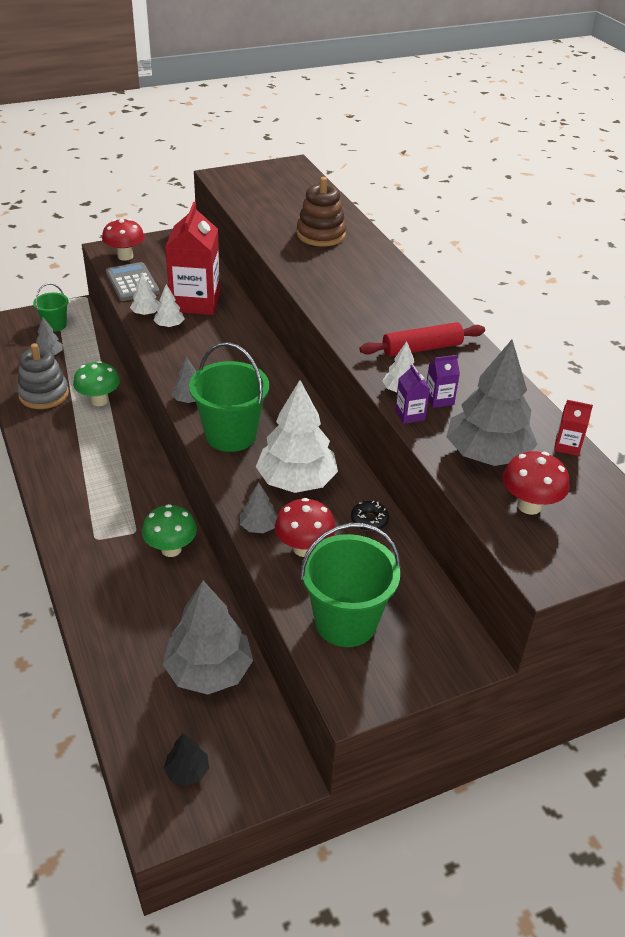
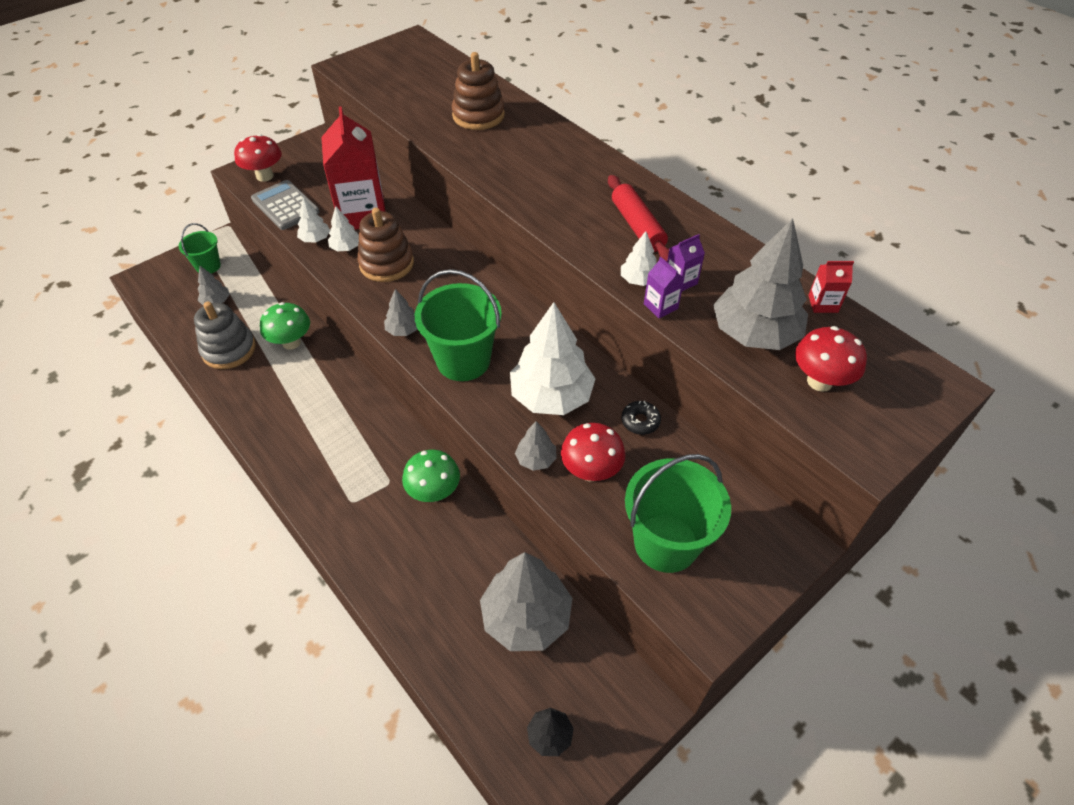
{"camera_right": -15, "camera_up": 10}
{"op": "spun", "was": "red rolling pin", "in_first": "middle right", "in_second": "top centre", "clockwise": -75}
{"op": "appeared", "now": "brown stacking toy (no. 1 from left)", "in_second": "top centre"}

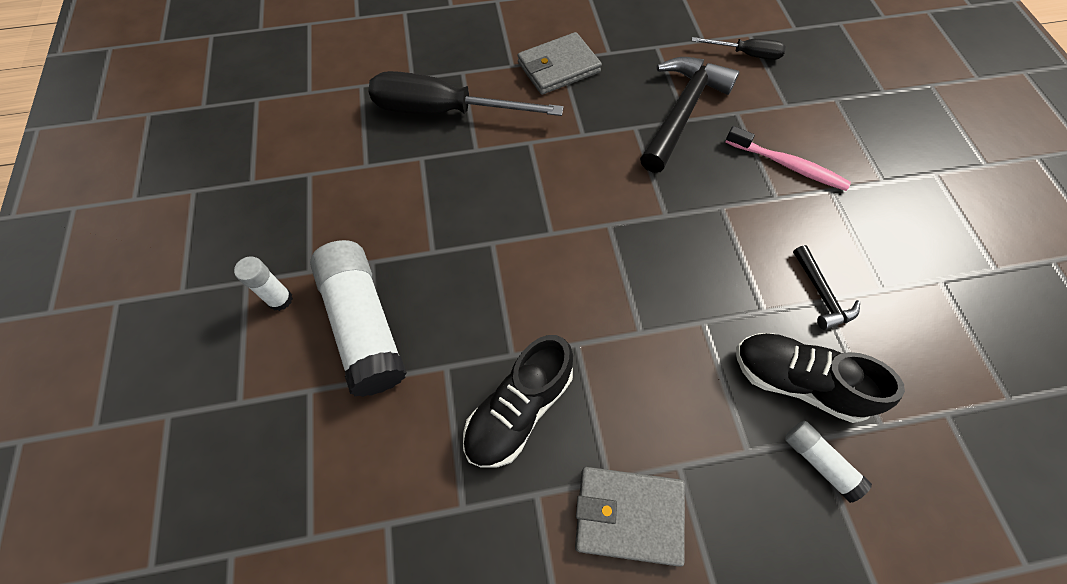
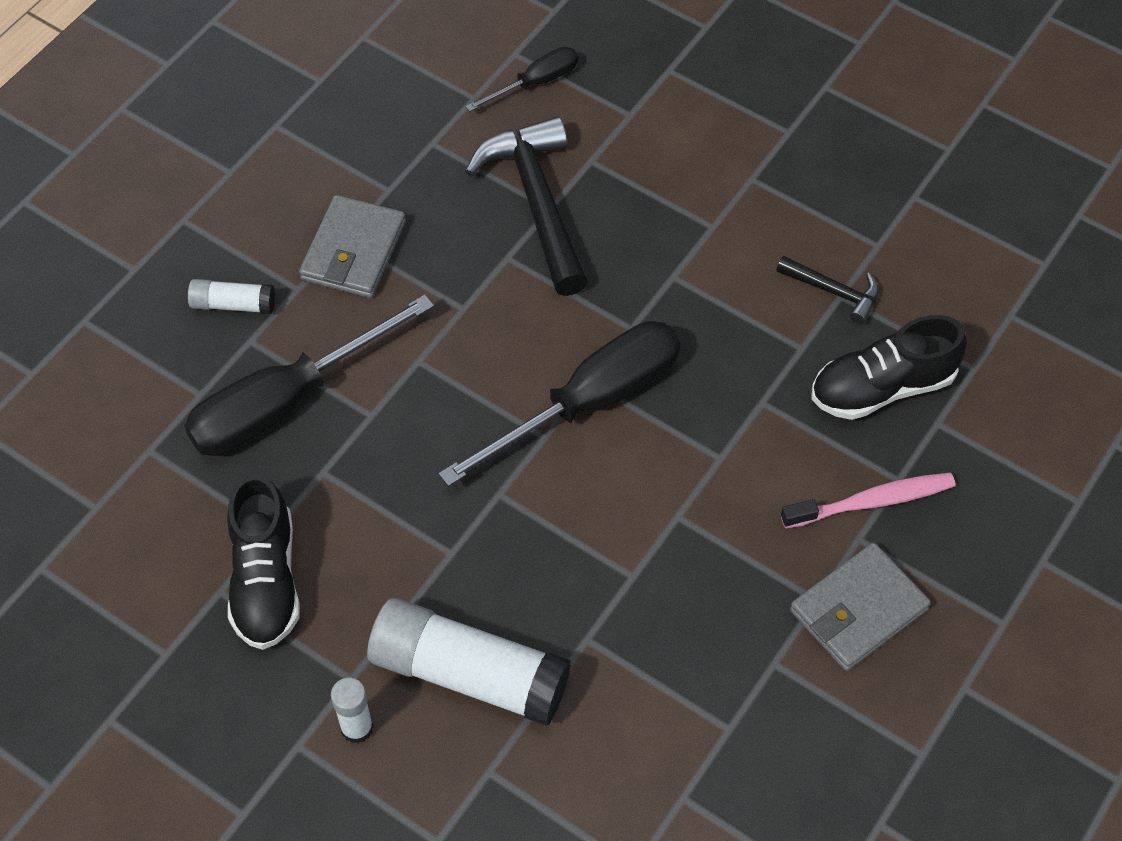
{"camera_right": -45, "camera_up": -5}
{"op": "relocated", "was": "pink toothbrush", "in_first": "top right", "in_second": "middle right"}
{"op": "relocated", "was": "black shoe (no. 1 from left)", "in_first": "bottom centre", "in_second": "bottom left"}
{"op": "relocated", "was": "white glue stick (no. 3 from left in the first image)", "now": "white glue stick (no. 1 from left)", "in_first": "bottom right", "in_second": "middle left"}
{"op": "appeared", "now": "black screwdriver (no. 3 from left)", "in_second": "centre"}

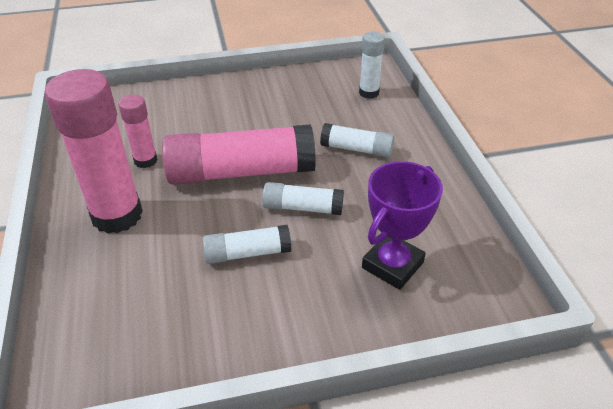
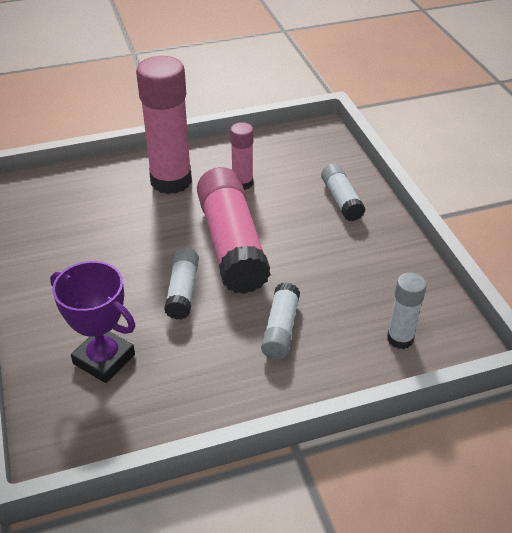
{"camera_right": 85, "camera_up": 0}
{"op": "relocated", "was": "white glue stick (no. 1 from left in the first image)", "now": "white glue stick (no. 3 from left)", "in_first": "centre", "in_second": "middle right"}

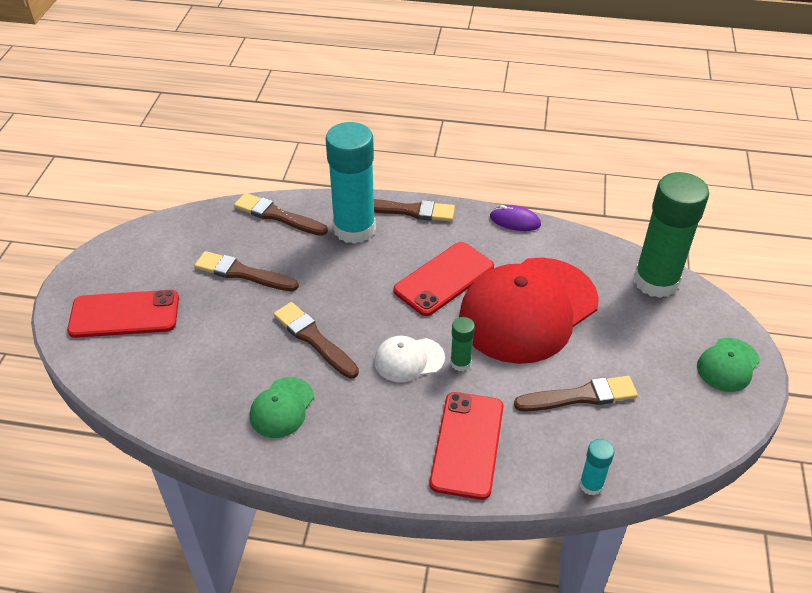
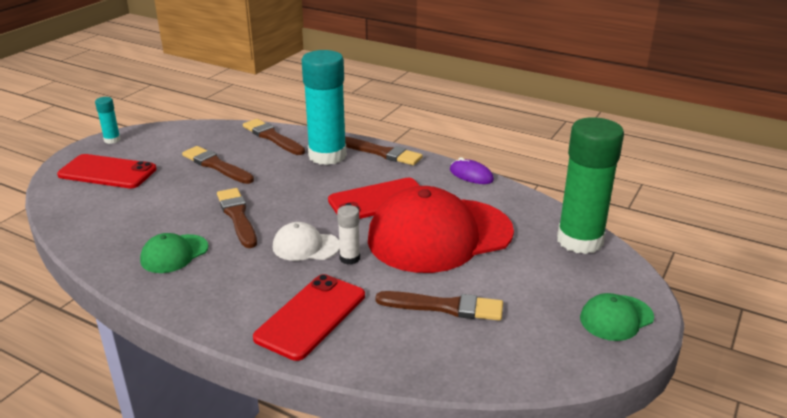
{"camera_right": 20, "camera_up": -15}
{"op": "colour", "was": "green glue stick (no. 1 from left)", "now": "white glue stick", "in_first": "centre", "in_second": "centre"}
{"op": "relocated", "was": "turquoise glue stick (no. 2 from left in the first image)", "now": "turquoise glue stick (no. 1 from left)", "in_first": "bottom right", "in_second": "top left"}

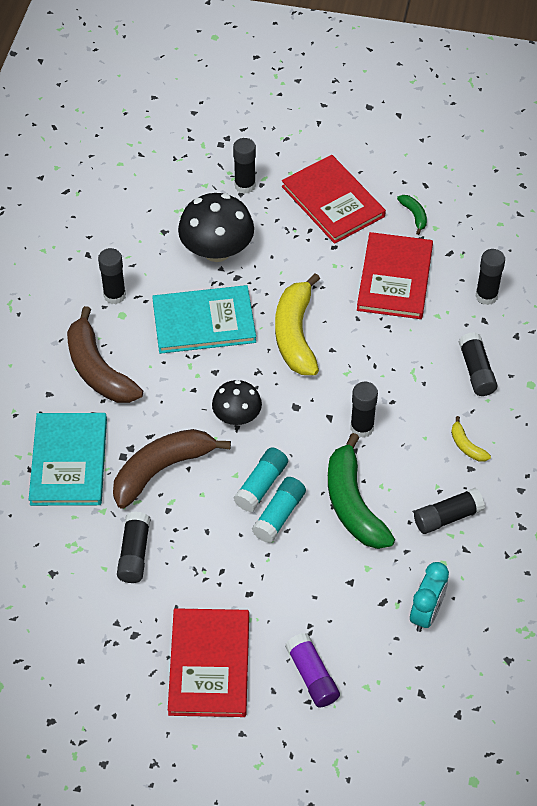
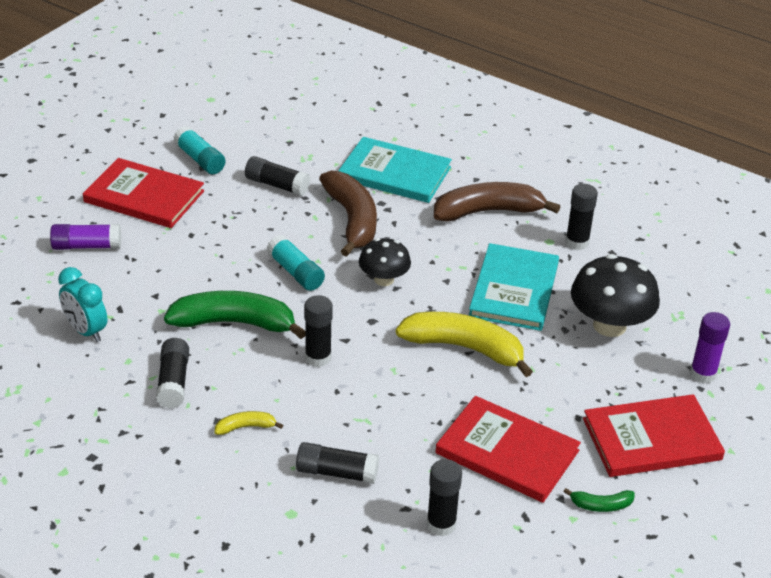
{"camera_right": 110, "camera_up": -15}
{"op": "colour", "was": "black glue stick (no. 3 from left)", "now": "purple glue stick (no. 2 from left)", "in_first": "top centre", "in_second": "middle right"}
{"op": "relocated", "was": "turquoise glue stick (no. 2 from left in the first image)", "now": "turquoise glue stick (no. 1 from left)", "in_first": "centre", "in_second": "top left"}

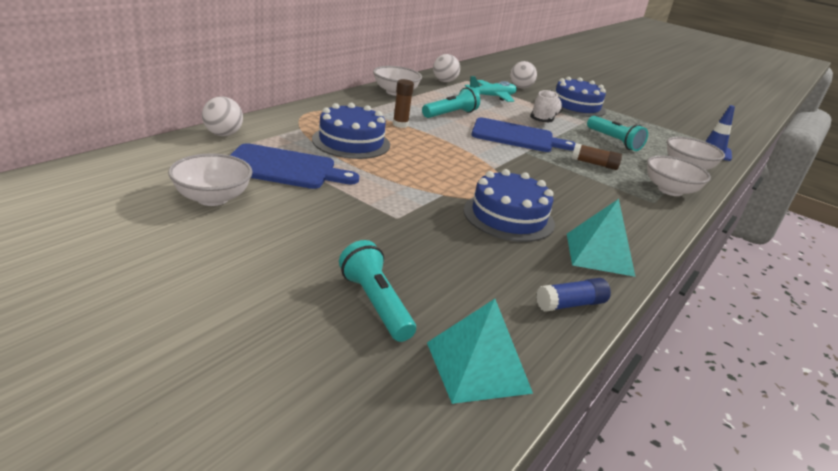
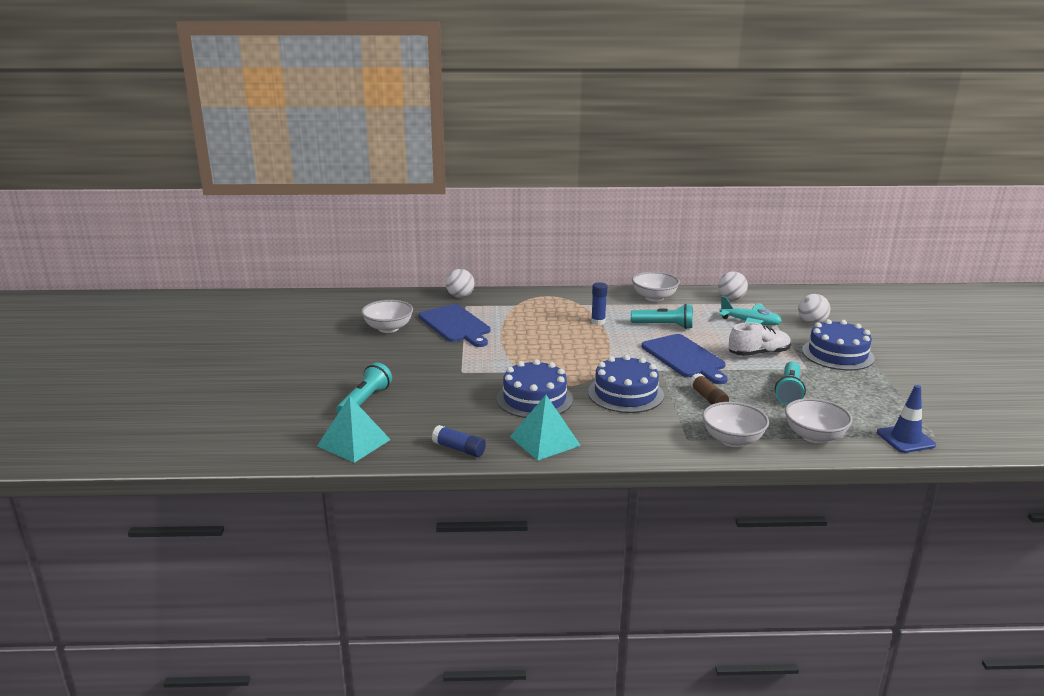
{"camera_right": 55, "camera_up": -5}
{"op": "colour", "was": "brown glue stick (no. 1 from left)", "now": "blue glue stick (no. 2 from left)", "in_first": "top centre", "in_second": "centre"}
{"op": "relocated", "was": "blue cake (no. 1 from left in the first image)", "now": "blue cake (no. 2 from left)", "in_first": "top centre", "in_second": "centre"}

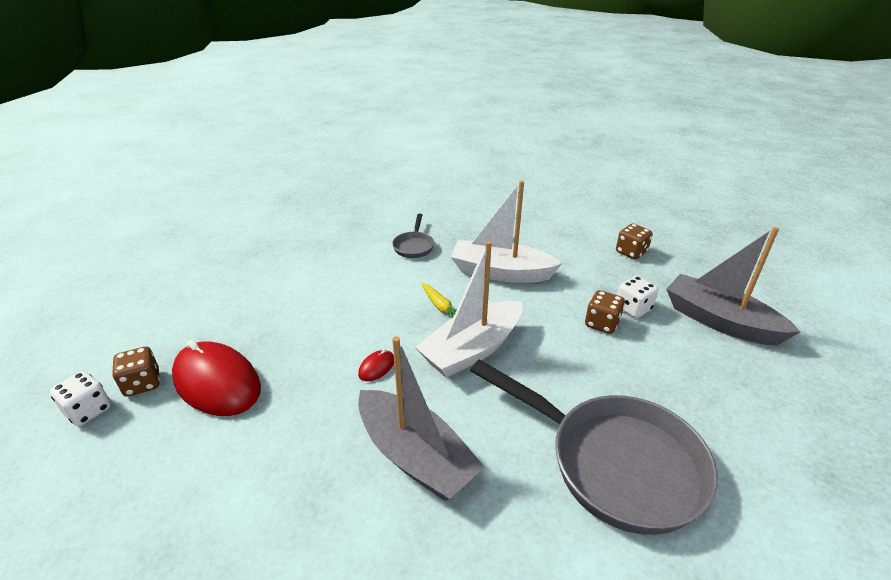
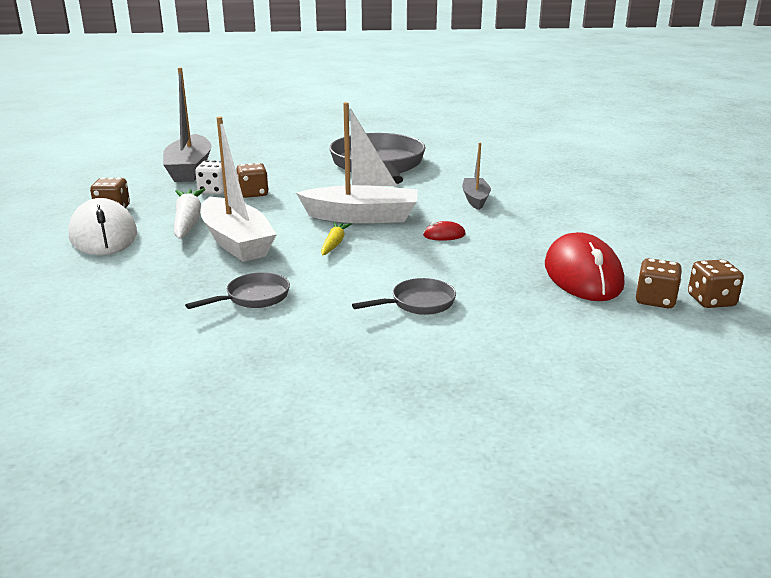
{"camera_right": -135, "camera_up": -10}
{"op": "size", "was": "grey boat (no. 1 from left in the first image)", "in_first": "bottom centre", "in_second": "top centre", "ratio": 0.56}
{"op": "colour", "was": "white dice (no. 1 from left)", "now": "brown dice (no. 4 from left)", "in_first": "bottom left", "in_second": "middle right"}
{"op": "appeared", "now": "white carrot", "in_second": "middle left"}
{"op": "appeared", "now": "white mouse", "in_second": "middle left"}
{"op": "appeared", "now": "grey pan (no. 3 from left)", "in_second": "centre"}

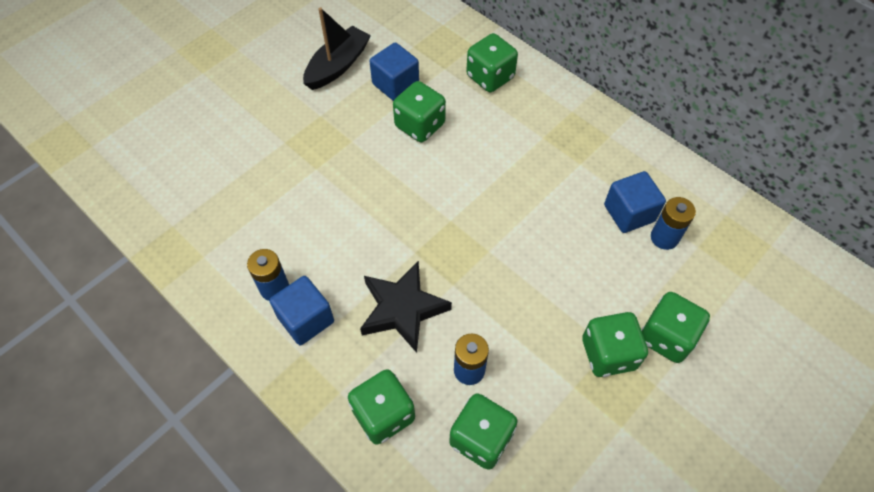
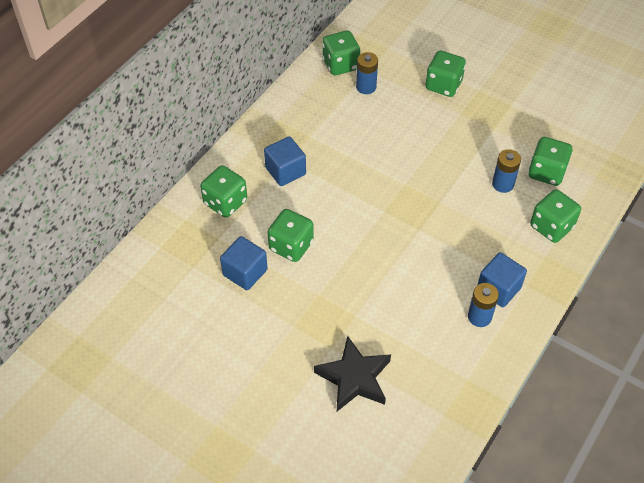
{"camera_right": -100, "camera_up": -5}
{"op": "missing", "was": "black boat", "in_first": "top centre"}
{"op": "relocated", "was": "blue cube (no. 3 from left in the first image)", "now": "blue cube (no. 2 from left)", "in_first": "middle right", "in_second": "centre"}
{"op": "relocated", "was": "black star", "in_first": "centre", "in_second": "bottom centre"}
{"op": "relocated", "was": "green dice (no. 5 from left in the first image)", "now": "green dice (no. 3 from left)", "in_first": "bottom right", "in_second": "top centre"}

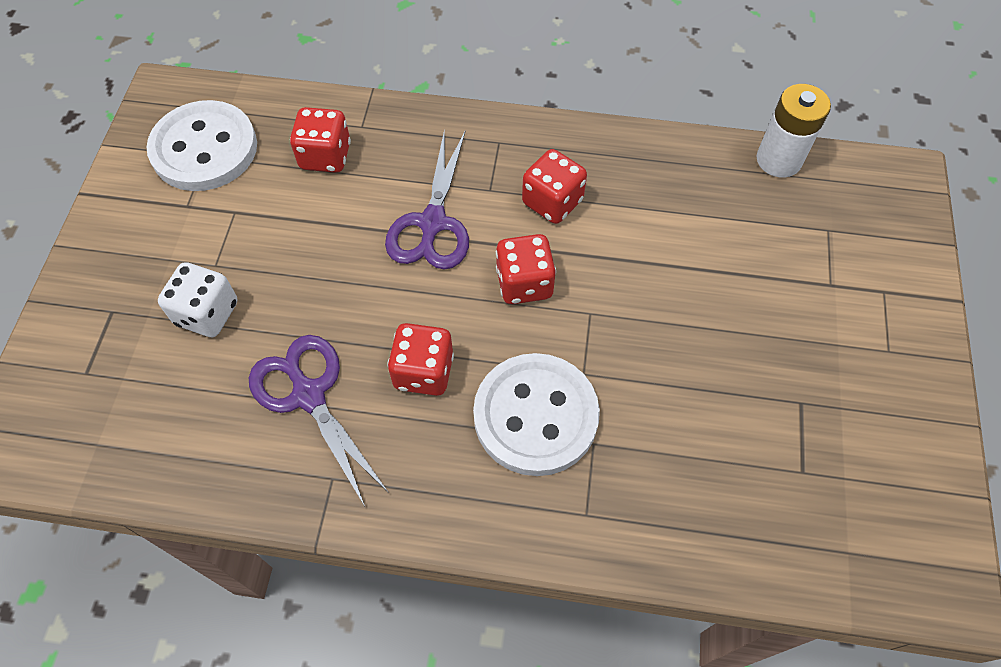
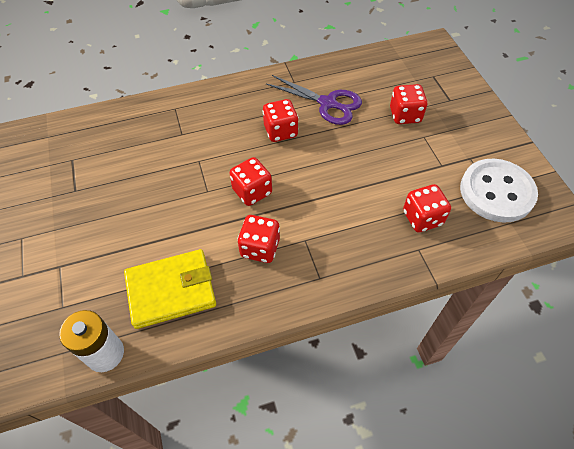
{"camera_right": 155, "camera_up": -5}
{"op": "missing", "was": "purple scissors (no. 2 from left)", "in_first": "top centre"}
{"op": "colour", "was": "white dice", "now": "red dice (no. 4 from left)", "in_first": "middle left", "in_second": "top right"}
{"op": "missing", "was": "white button (no. 2 from left)", "in_first": "centre"}
{"op": "appeared", "now": "yellow wallet", "in_second": "middle left"}

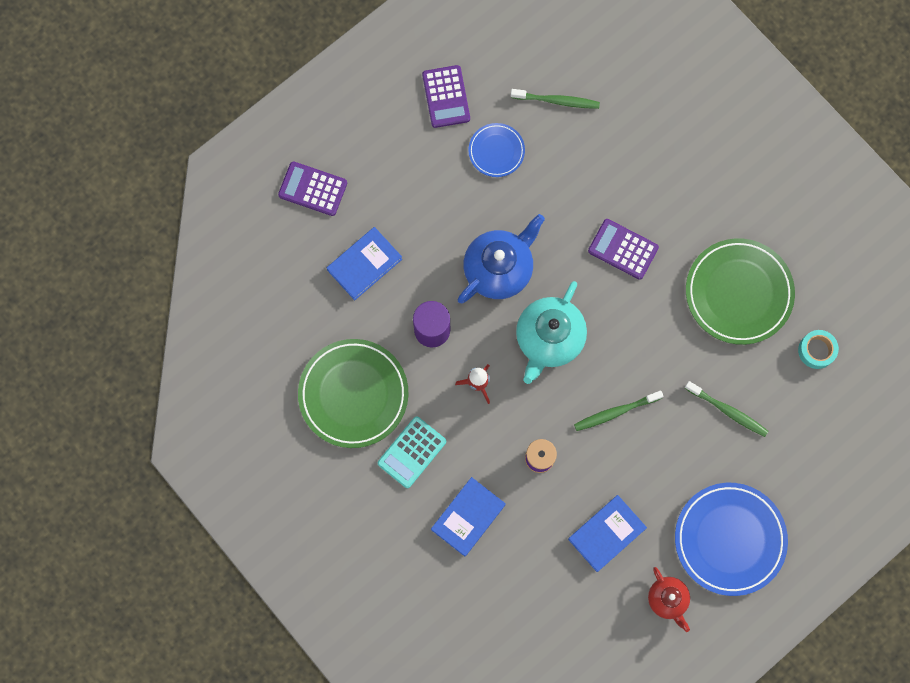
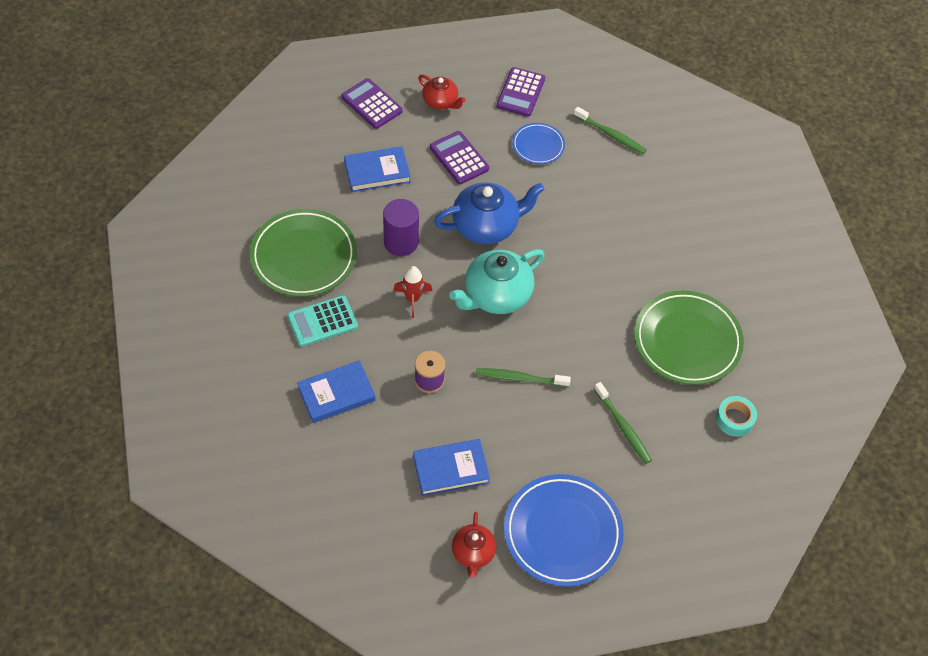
{"camera_right": 25, "camera_up": -20}
{"op": "relocated", "was": "purple calculator (no. 3 from left in the first image)", "now": "purple calculator (no. 2 from left)", "in_first": "middle right", "in_second": "top centre"}
{"op": "appeared", "now": "red teapot (no. 1 from left)", "in_second": "top centre"}

